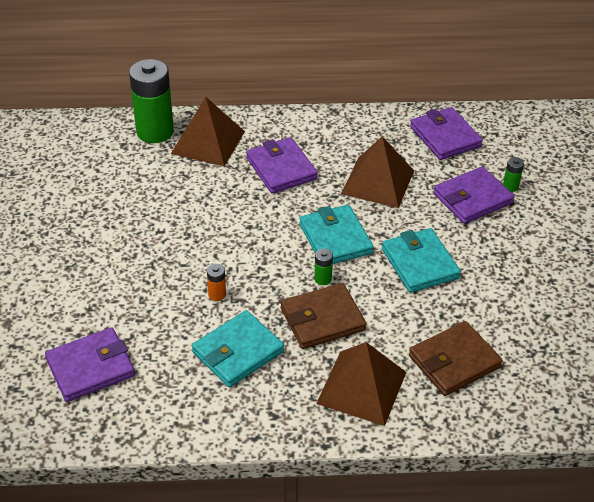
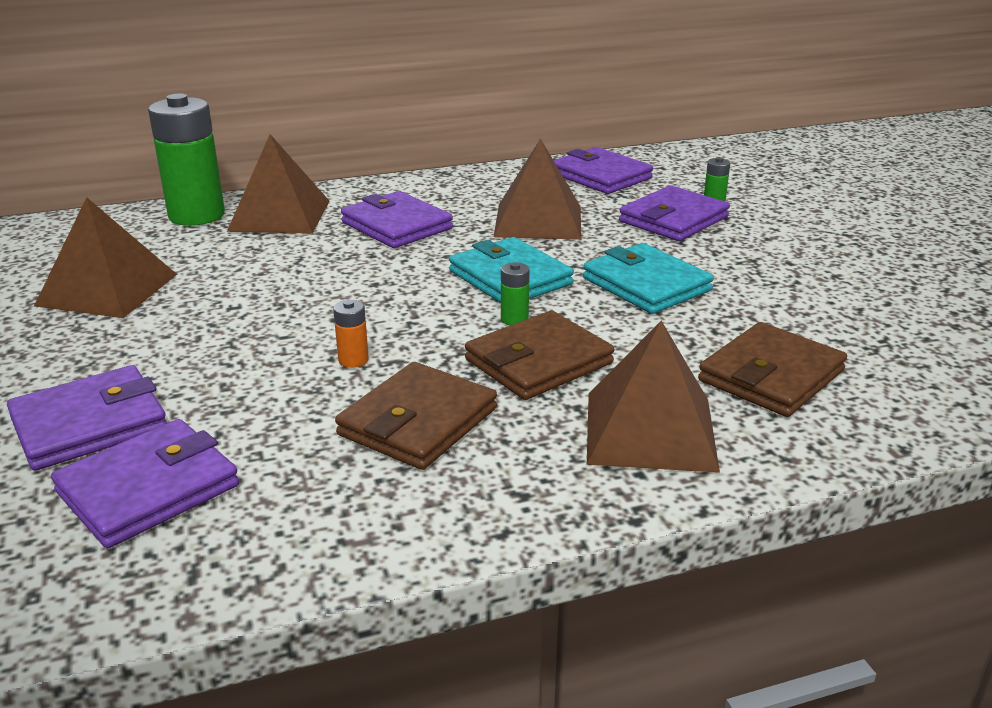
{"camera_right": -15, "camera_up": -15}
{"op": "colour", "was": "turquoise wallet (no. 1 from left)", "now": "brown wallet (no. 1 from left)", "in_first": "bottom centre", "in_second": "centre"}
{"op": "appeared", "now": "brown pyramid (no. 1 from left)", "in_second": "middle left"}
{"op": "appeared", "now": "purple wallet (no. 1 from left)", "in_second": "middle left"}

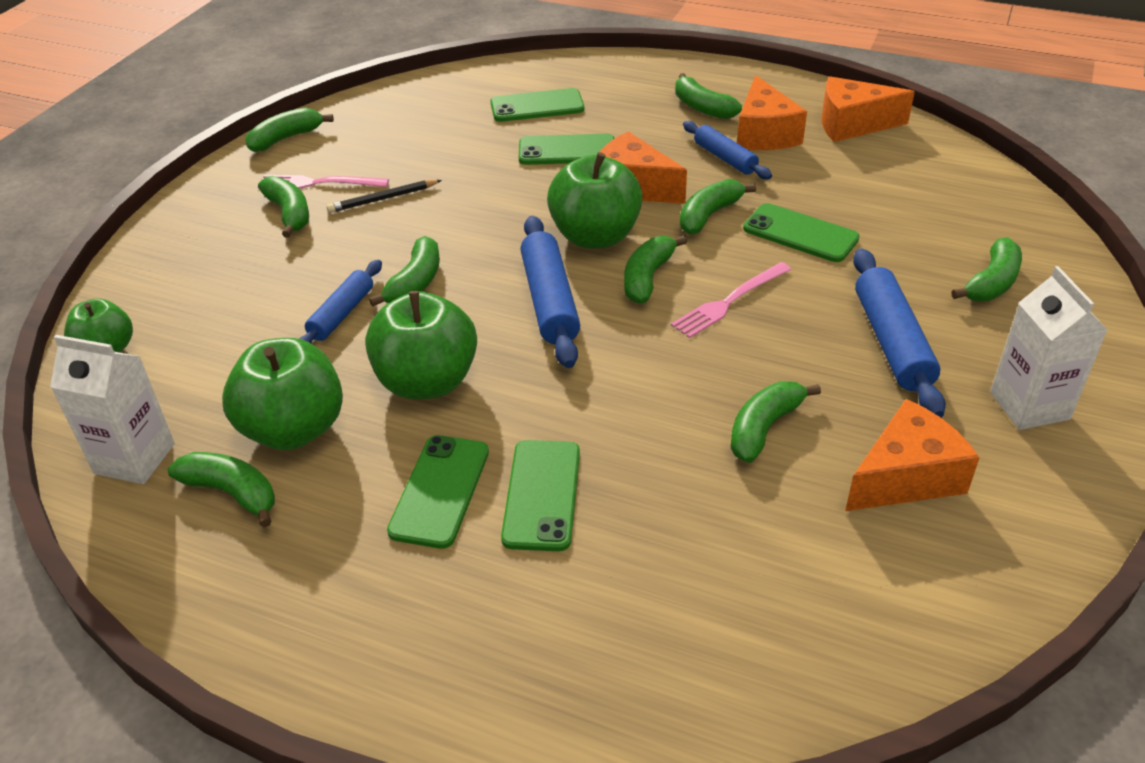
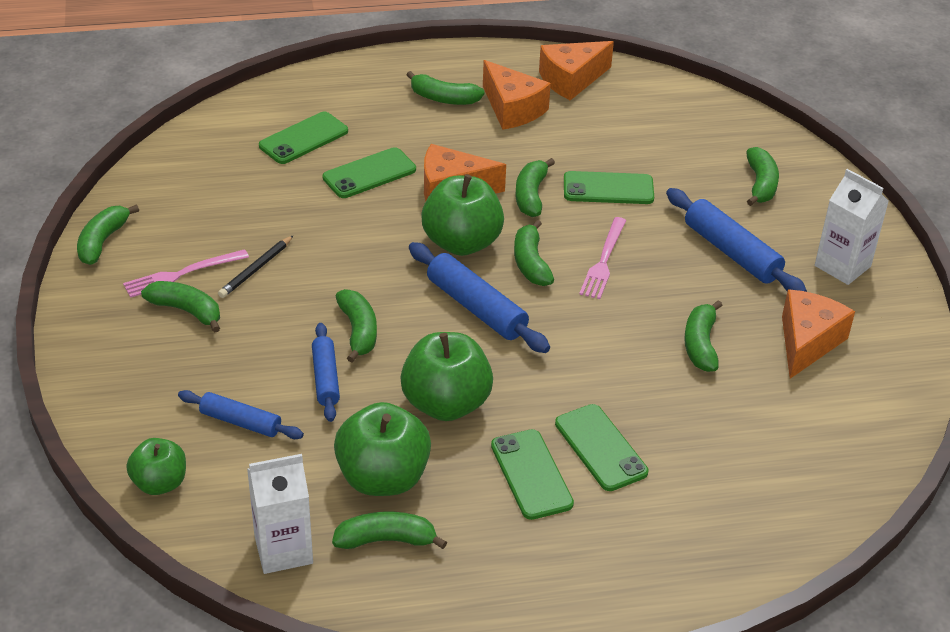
{"camera_right": -35, "camera_up": 0}
{"op": "relocated", "was": "blue rolling pin (no. 3 from left in the first image)", "now": "blue rolling pin (no. 1 from left)", "in_first": "top centre", "in_second": "middle left"}

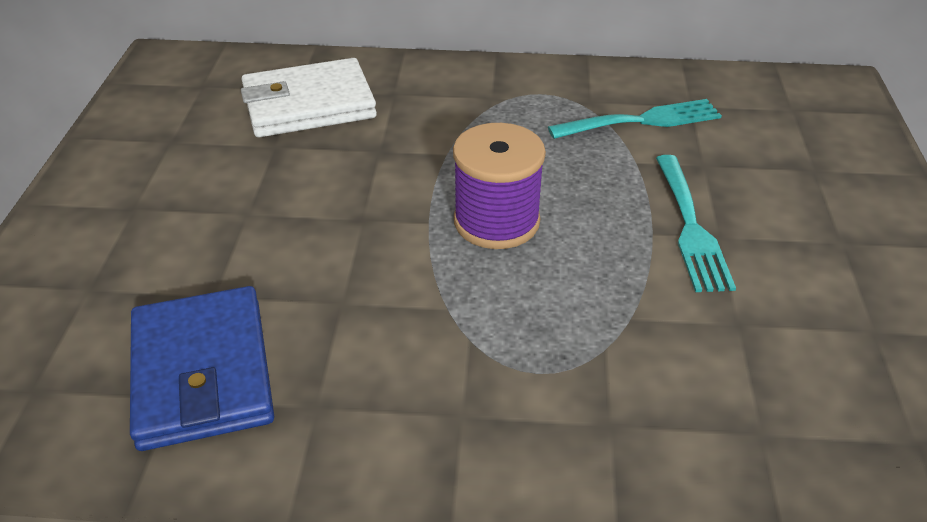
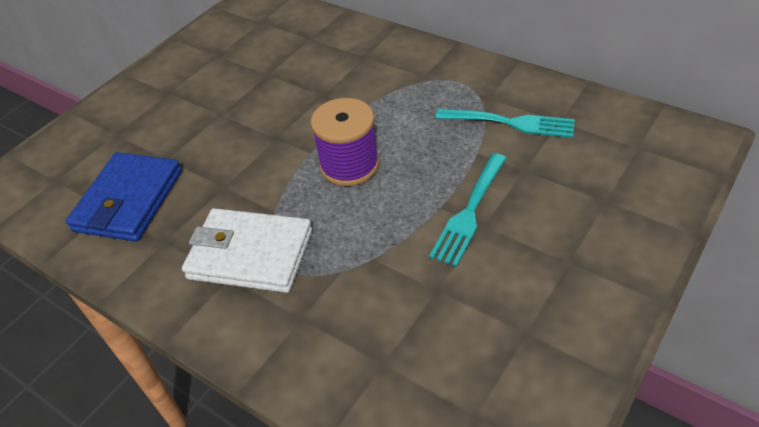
{"camera_right": 35, "camera_up": 5}
{"op": "relocated", "was": "white wallet", "in_first": "top centre", "in_second": "middle left"}

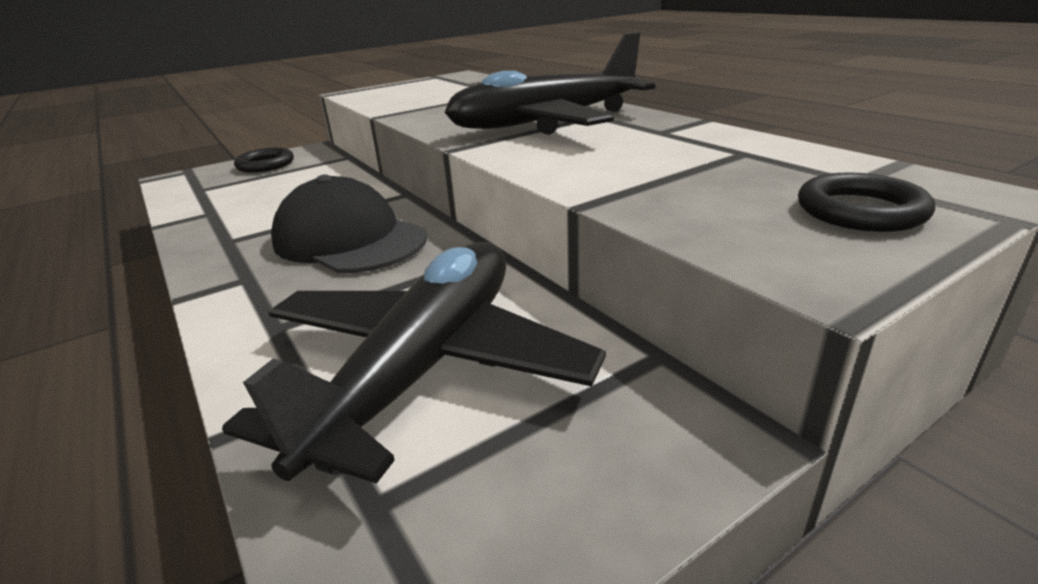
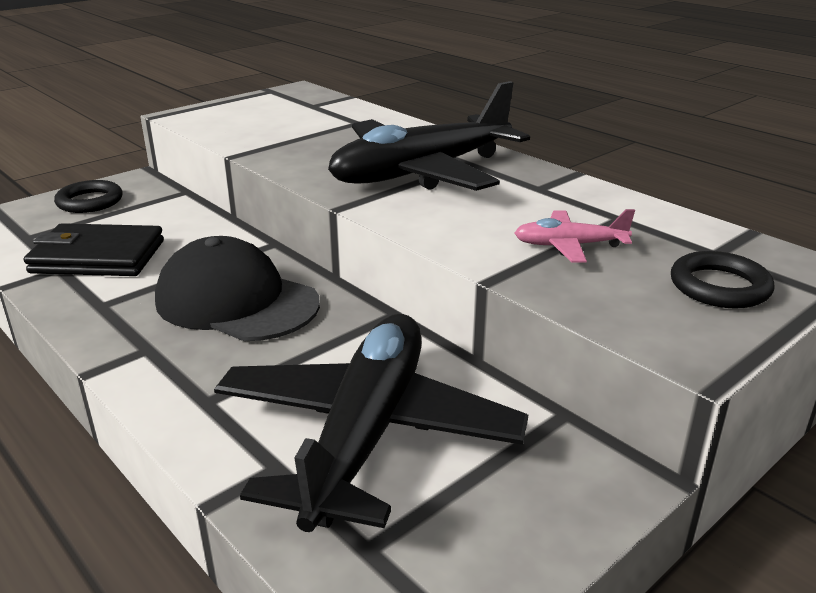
{"camera_right": -10, "camera_up": 0}
{"op": "appeared", "now": "pink plane", "in_second": "middle right"}
{"op": "appeared", "now": "black wallet", "in_second": "middle left"}

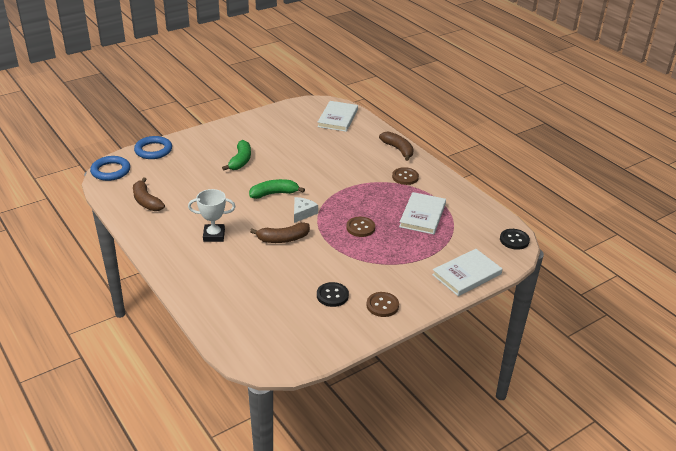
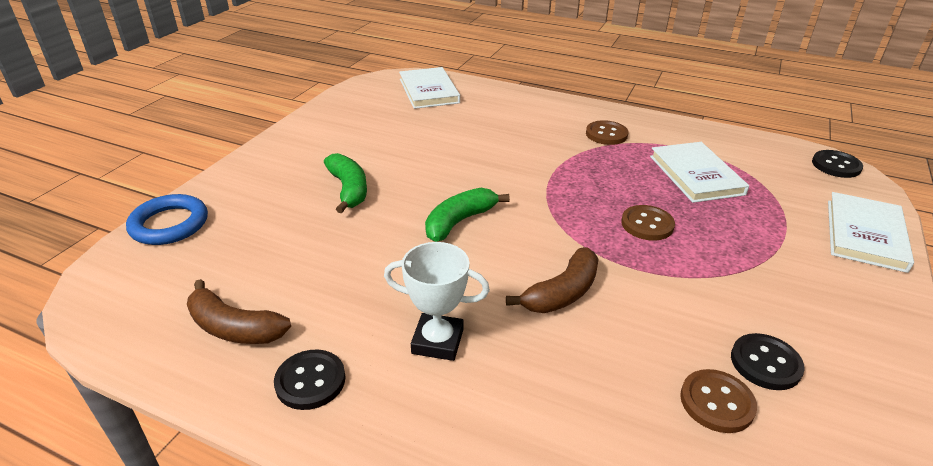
{"camera_right": -30, "camera_up": 0}
{"op": "missing", "was": "brown banana (no. 3 from left)", "in_first": "top centre"}
{"op": "missing", "was": "blue ring (no. 1 from left)", "in_first": "middle left"}
{"op": "spun", "was": "white trophy", "in_first": "middle left", "in_second": "centre", "clockwise": 45}
{"op": "missing", "was": "white cheese", "in_first": "centre"}
{"op": "relocated", "was": "brown button (no. 2 from left in the first image)", "now": "brown button (no. 3 from left)", "in_first": "bottom centre", "in_second": "bottom right"}
{"op": "appeared", "now": "black button (no. 1 from left)", "in_second": "bottom left"}

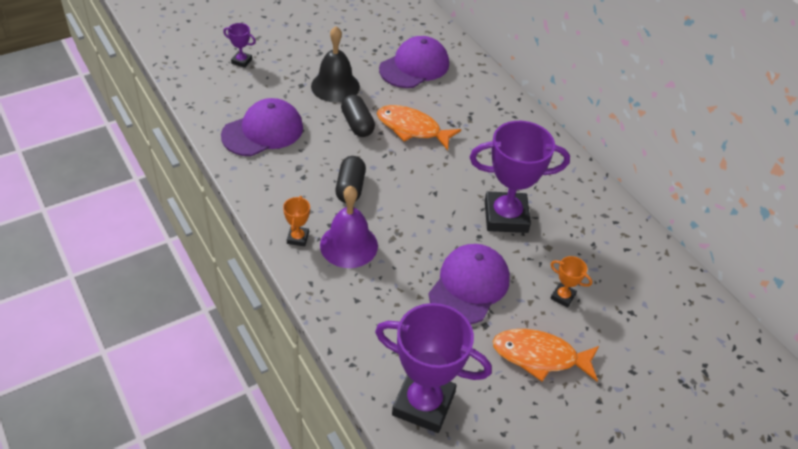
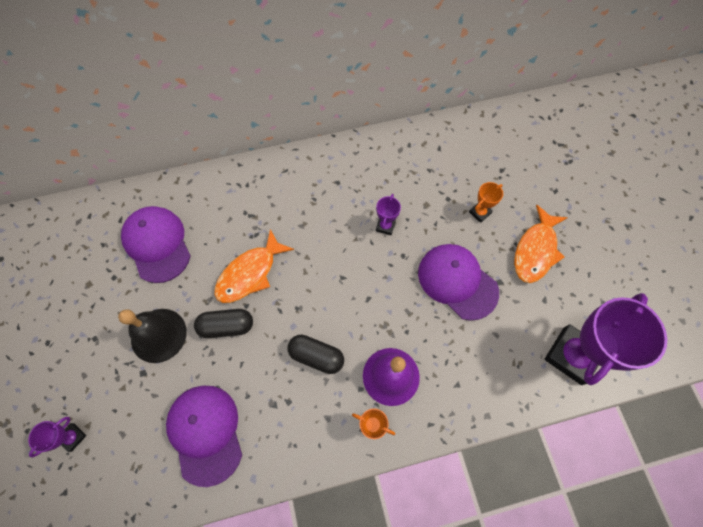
{"camera_right": -70, "camera_up": 20}
{"op": "size", "was": "purple trophy (no. 3 from left in the first image)", "in_first": "centre", "in_second": "centre", "ratio": 0.43}

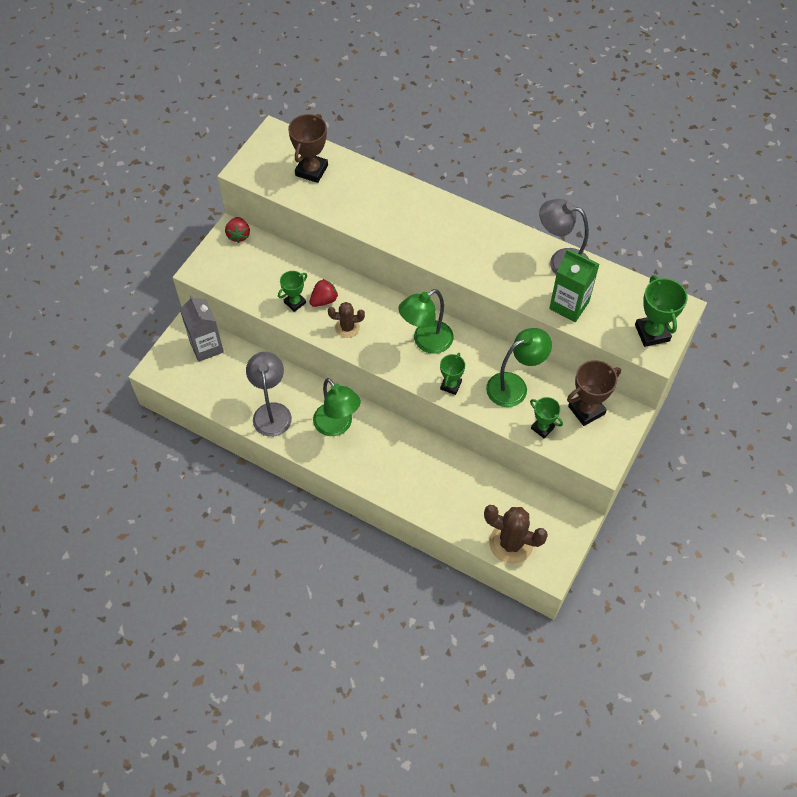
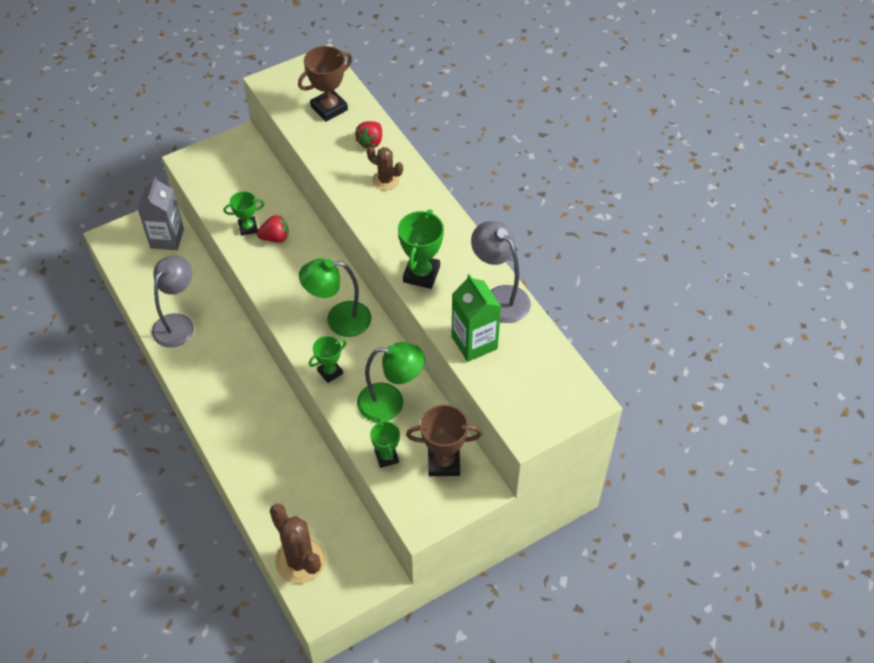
{"camera_right": 30, "camera_up": -5}
{"op": "relocated", "was": "red strawberry (no. 1 from left in the first image)", "now": "red strawberry (no. 2 from left)", "in_first": "top left", "in_second": "top centre"}
{"op": "relocated", "was": "green trophy (no. 4 from left)", "in_first": "middle right", "in_second": "centre"}
{"op": "relocated", "was": "brown cactus (no. 1 from left in the first image)", "now": "brown cactus (no. 2 from left)", "in_first": "centre", "in_second": "top centre"}
{"op": "missing", "was": "green lamp (no. 1 from left)", "in_first": "centre"}

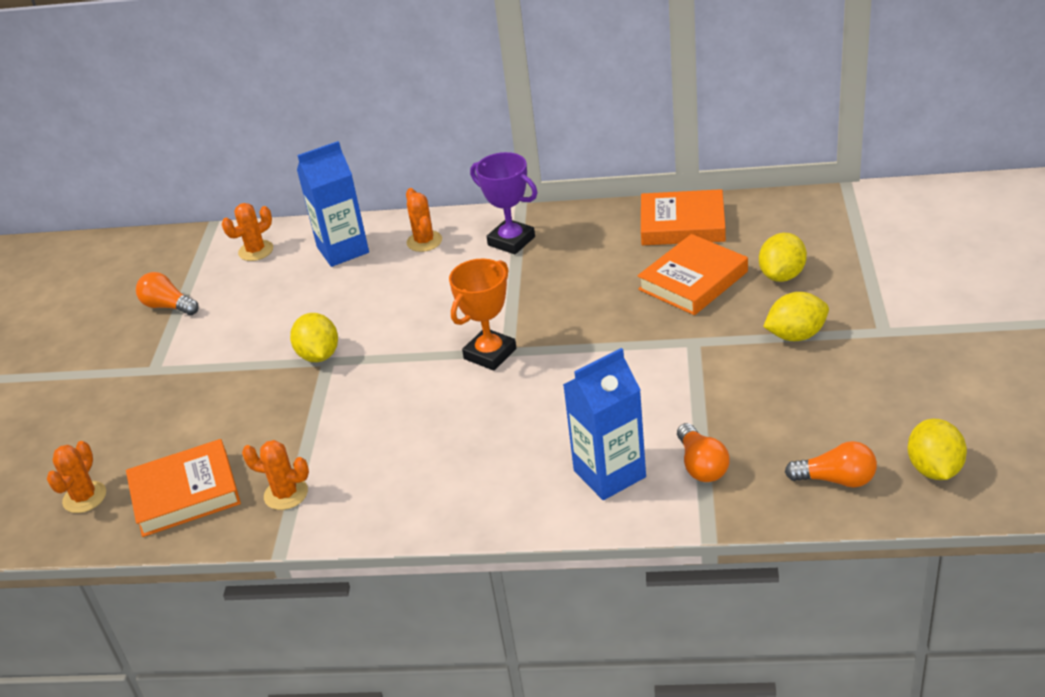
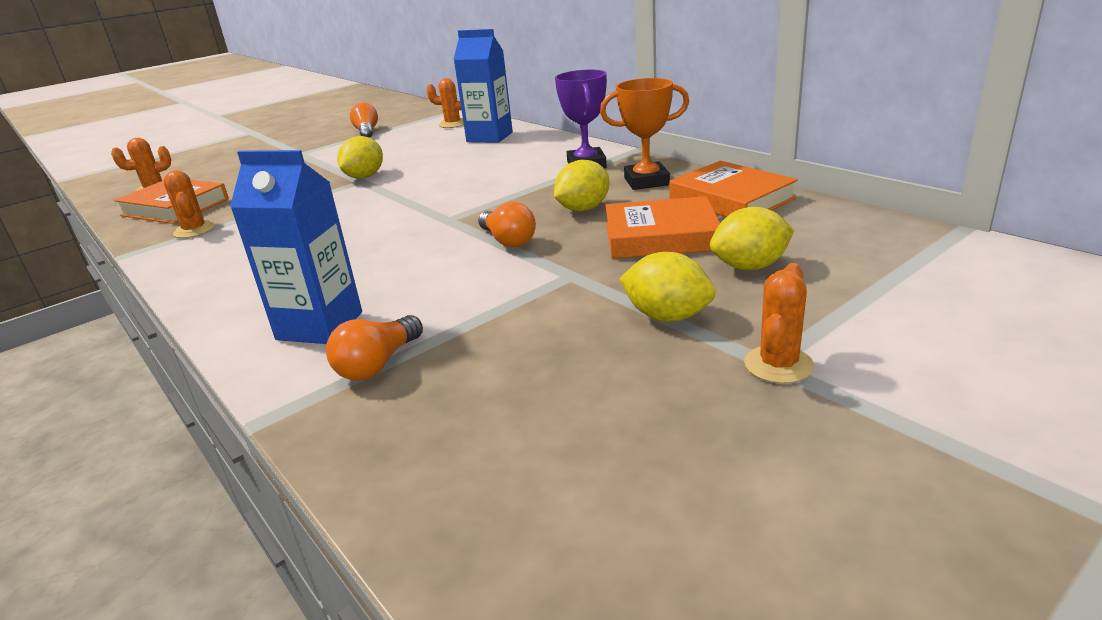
{"camera_right": 45, "camera_up": -10}
{"op": "relocated", "was": "orange cactus (no. 4 from left)", "in_first": "top centre", "in_second": "middle right"}
{"op": "relocated", "was": "orange trophy", "in_first": "centre", "in_second": "top centre"}
{"op": "relocated", "was": "yellow lemon (no. 4 from left in the first image)", "now": "yellow lemon (no. 2 from left)", "in_first": "middle right", "in_second": "top centre"}
{"op": "relocated", "was": "orange light bulb (no. 3 from left)", "in_first": "middle right", "in_second": "centre"}

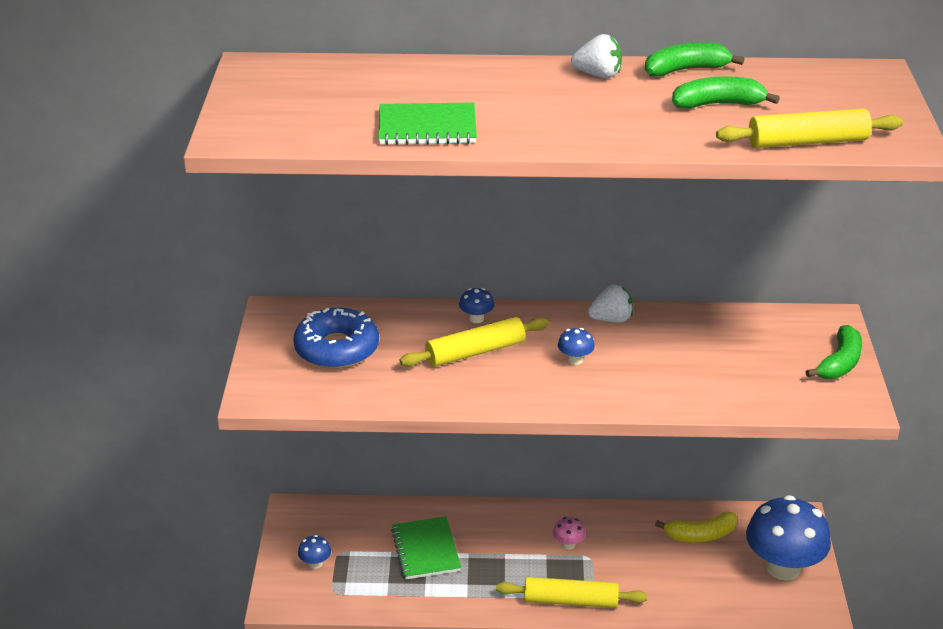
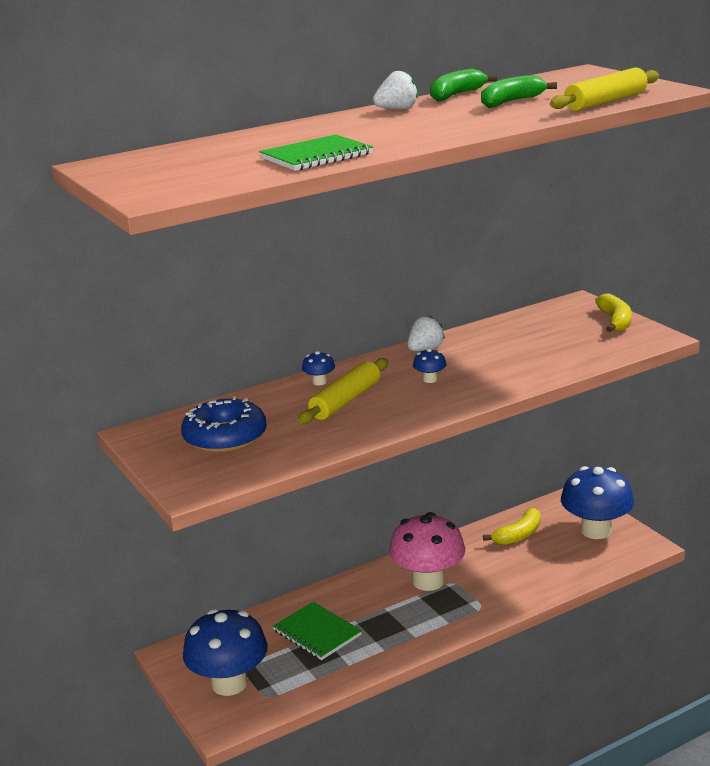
{"camera_right": -30, "camera_up": -10}
{"op": "colour", "was": "green banana (no. 3 from left)", "now": "yellow banana (no. 2 from left)", "in_first": "middle right", "in_second": "middle right"}
{"op": "size", "was": "pink mushroom", "in_first": "bottom centre", "in_second": "bottom centre", "ratio": 2.48}
{"op": "size", "was": "blue mushroom (no. 1 from left)", "in_first": "bottom left", "in_second": "bottom left", "ratio": 2.48}
{"op": "missing", "was": "yellow rolling pin (no. 2 from left)", "in_first": "bottom centre"}

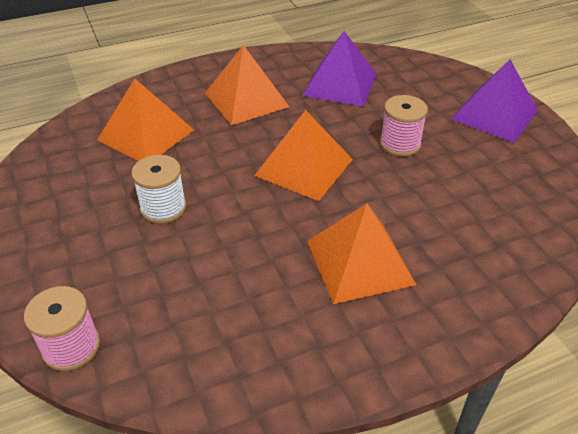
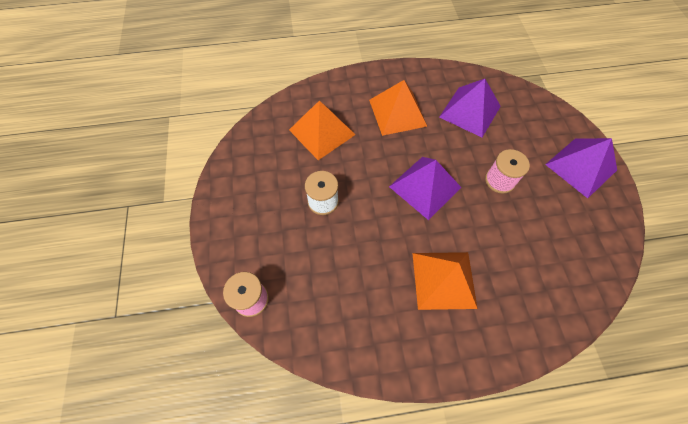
{"camera_right": 15, "camera_up": 20}
{"op": "colour", "was": "orange pyramid (no. 3 from left)", "now": "purple pyramid (no. 1 from left)", "in_first": "centre", "in_second": "centre"}

